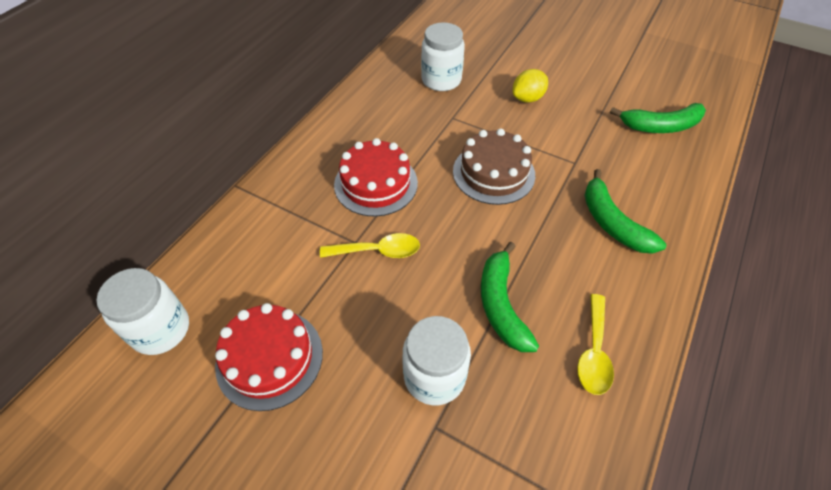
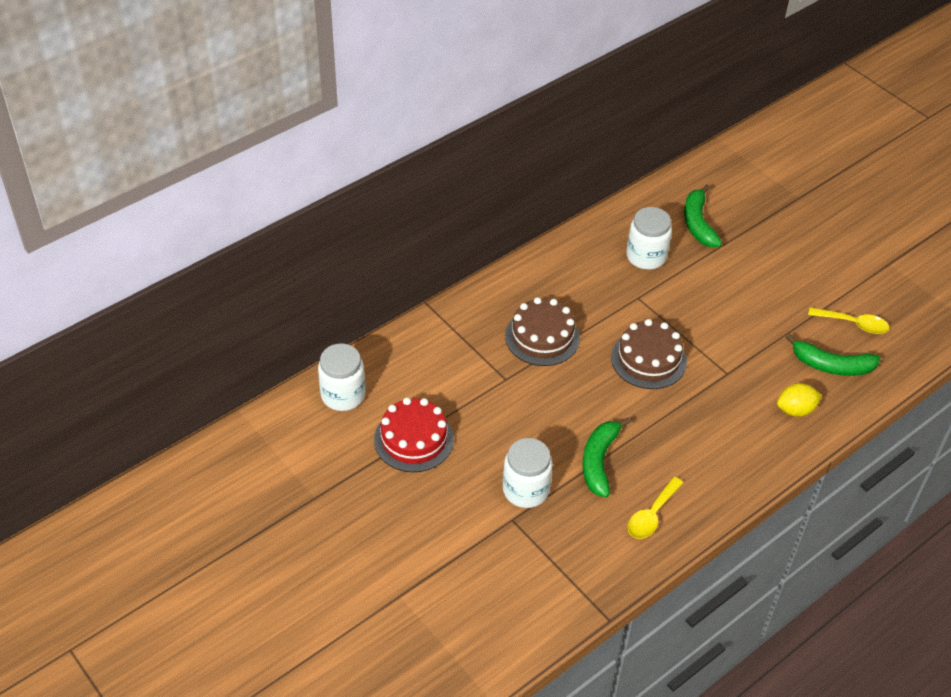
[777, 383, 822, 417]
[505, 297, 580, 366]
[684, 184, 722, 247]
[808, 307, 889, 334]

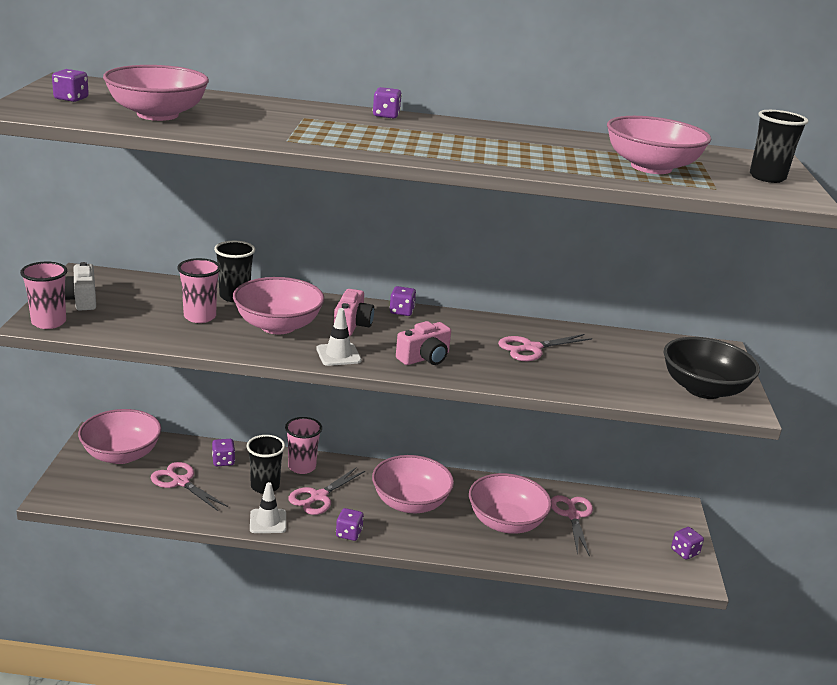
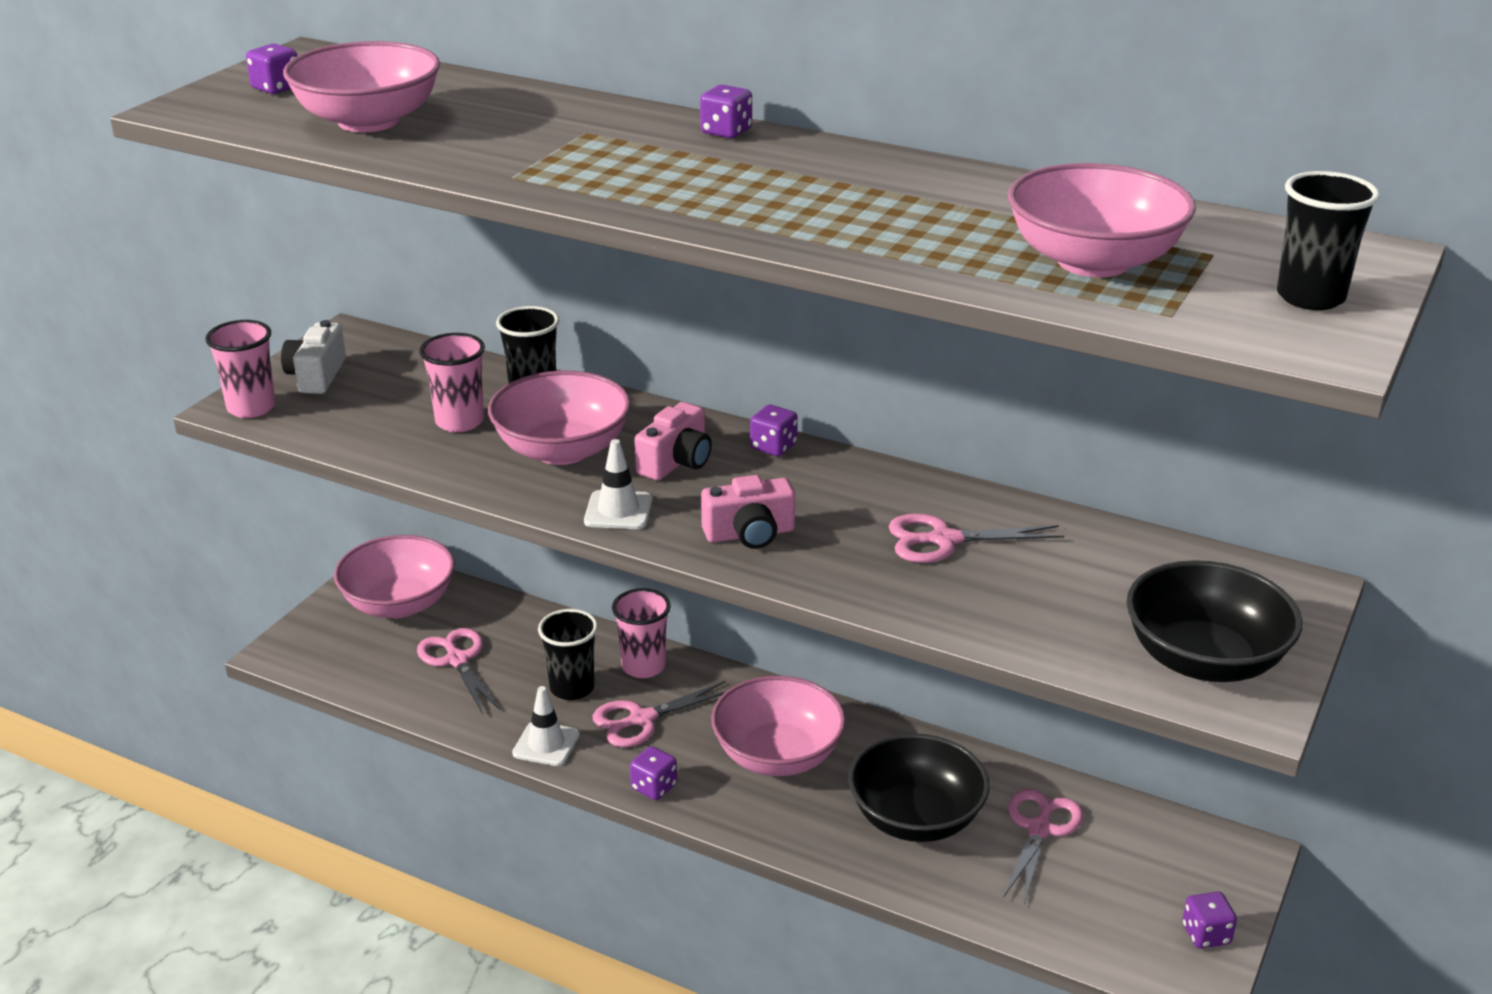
[212, 439, 235, 466] (first image)
[848, 733, 990, 842]

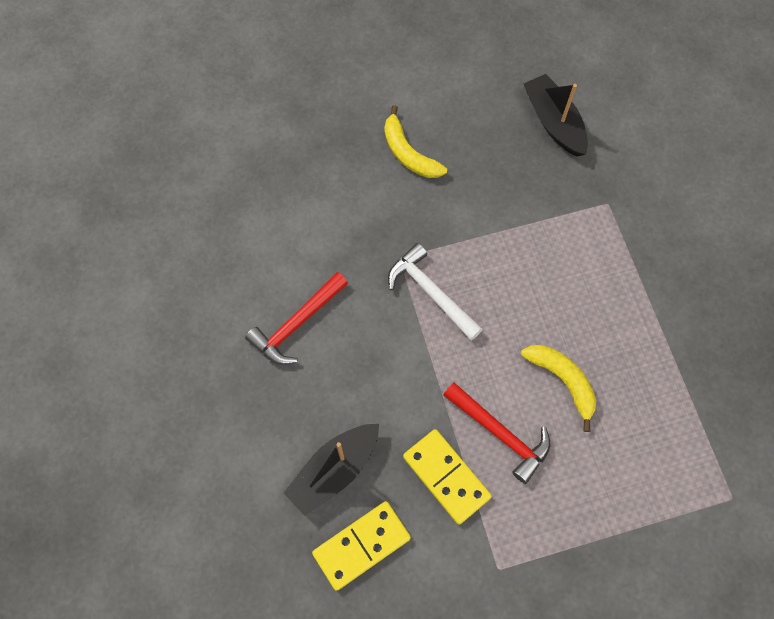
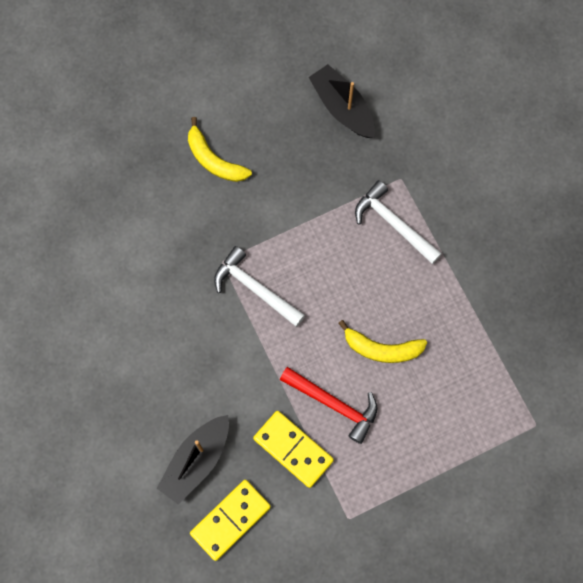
[245, 272, 348, 365] (first image)
[338, 320, 427, 363]
[355, 180, 442, 264]

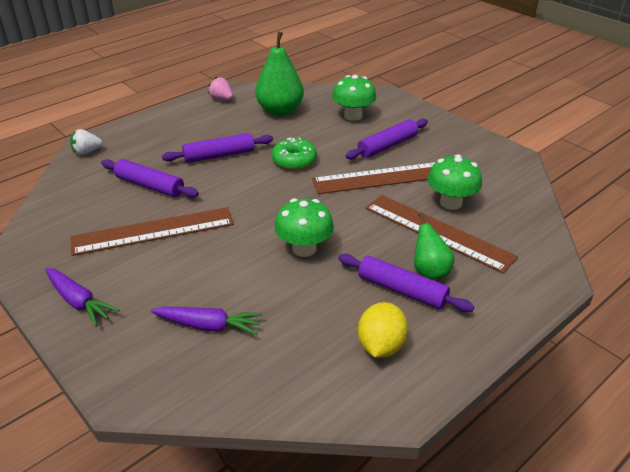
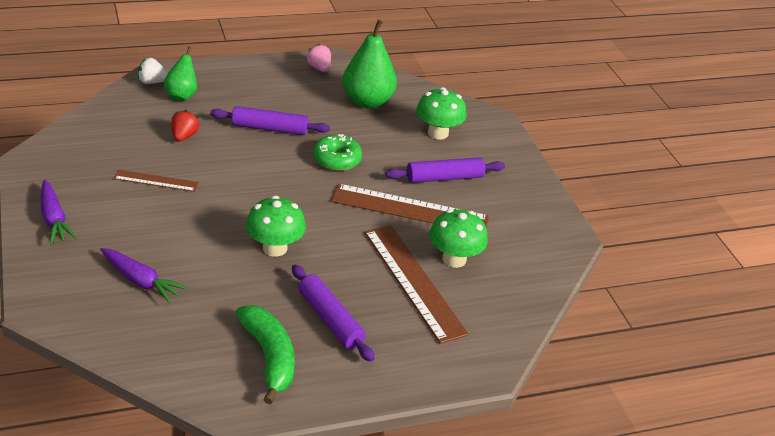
[171, 110, 200, 141]
[114, 170, 199, 192]
[164, 46, 197, 101]
[236, 305, 295, 404]

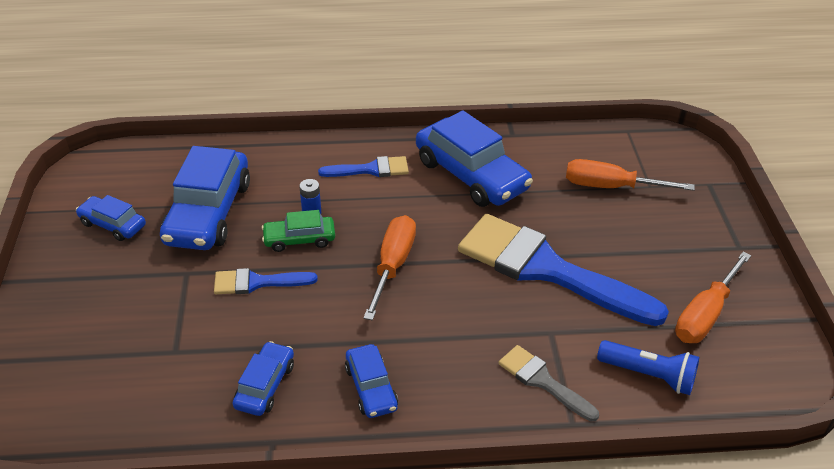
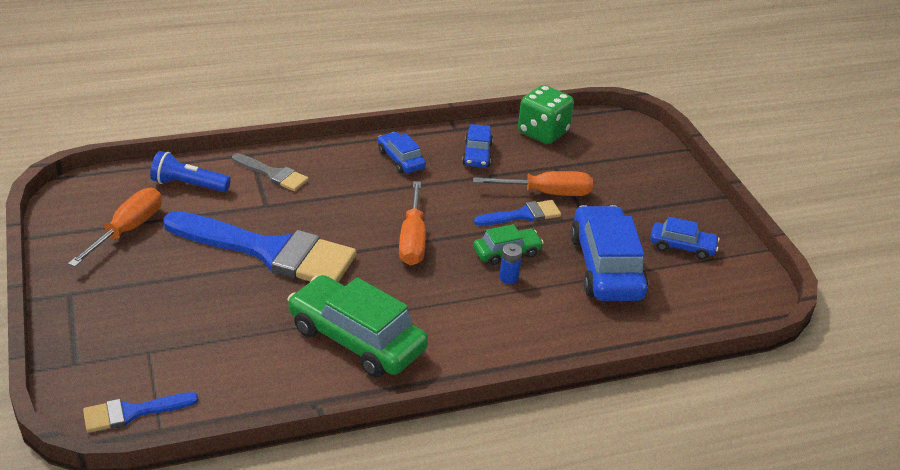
[288, 275, 428, 377]
[83, 392, 199, 433]
[473, 171, 593, 196]
[518, 85, 574, 144]

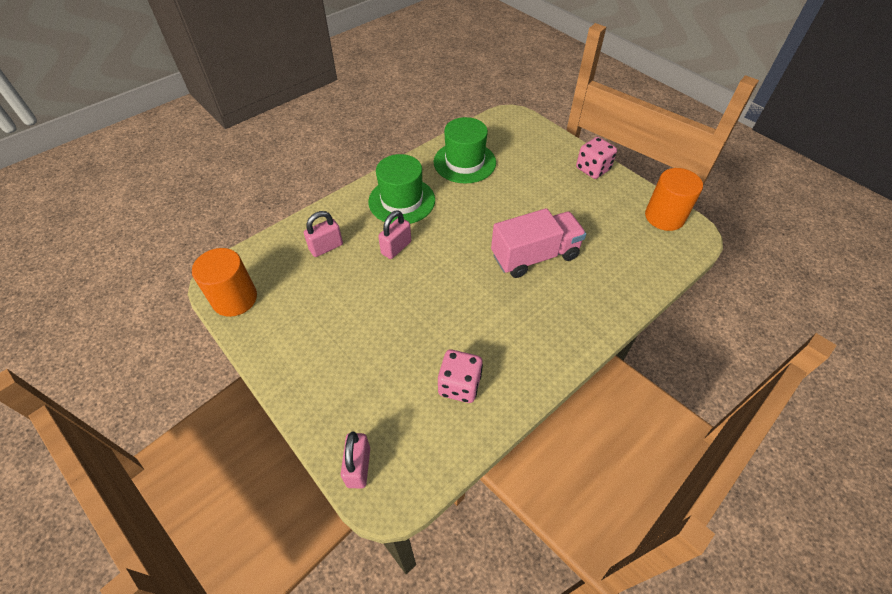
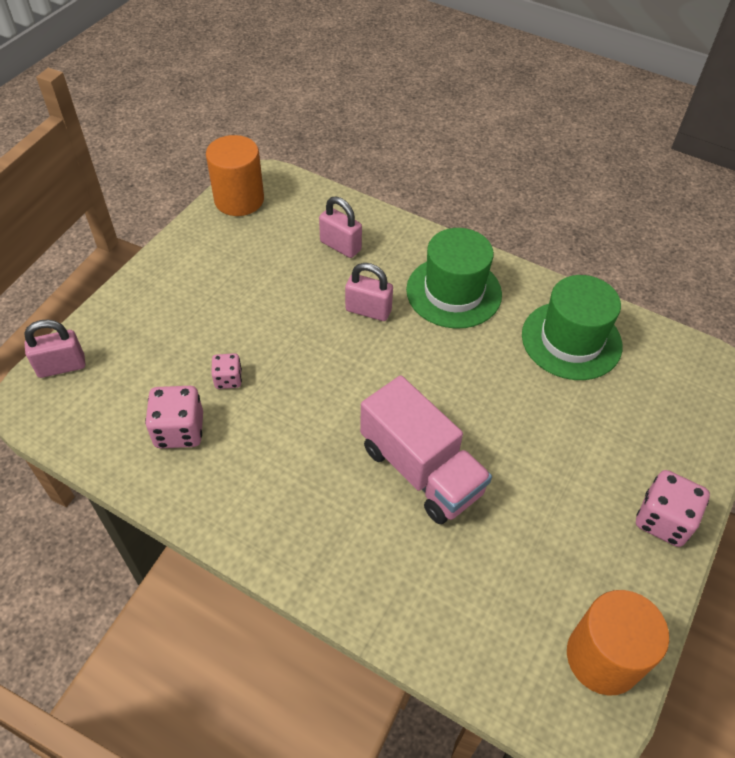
[211, 353, 242, 389]

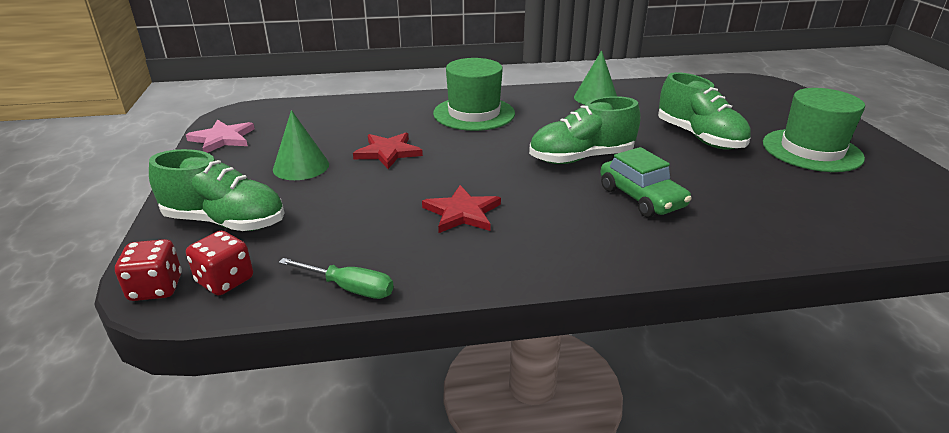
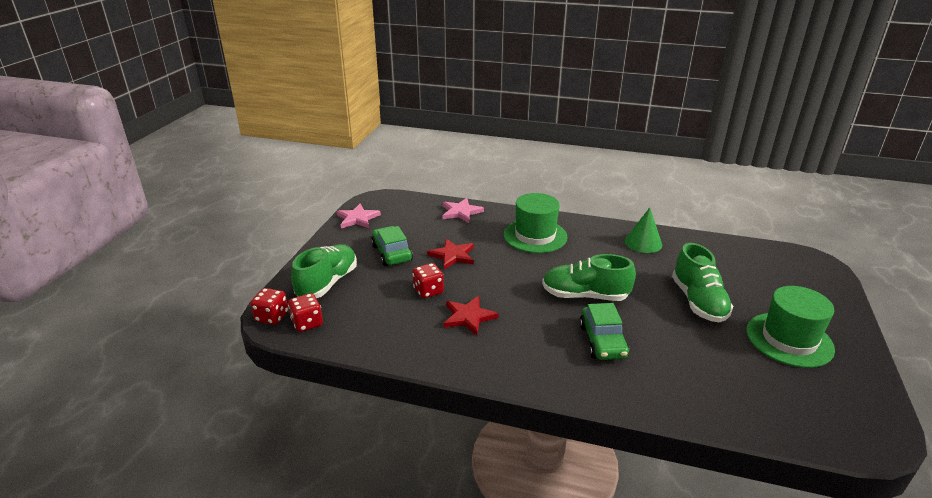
[371, 226, 413, 266]
[291, 244, 357, 298]
[278, 258, 394, 299] (first image)
[442, 198, 484, 223]
[412, 263, 444, 298]

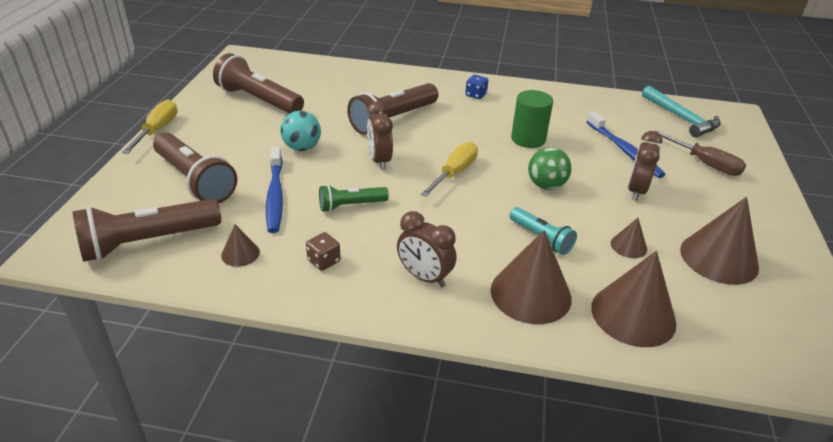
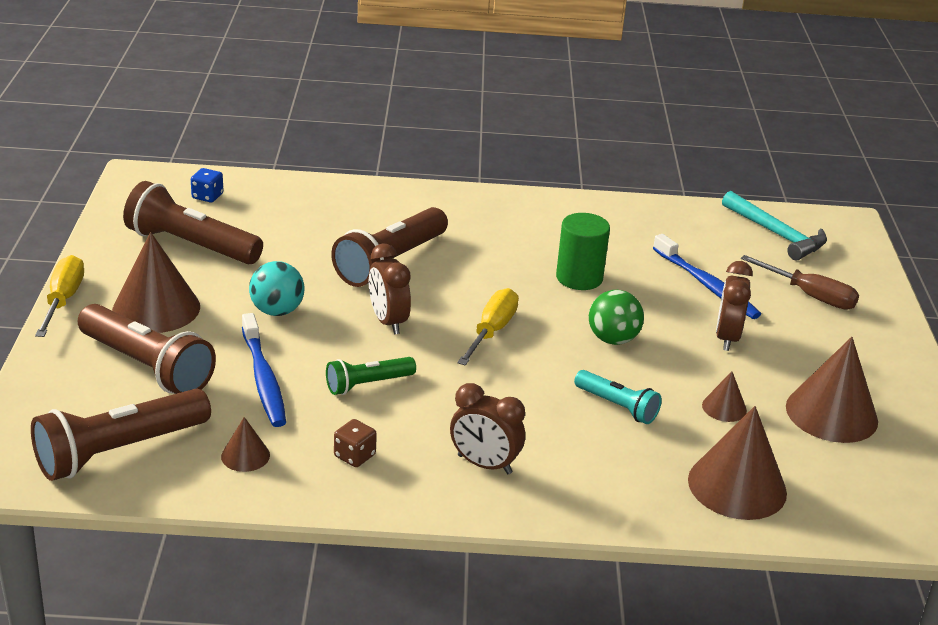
[191, 168, 223, 202]
[112, 232, 200, 333]

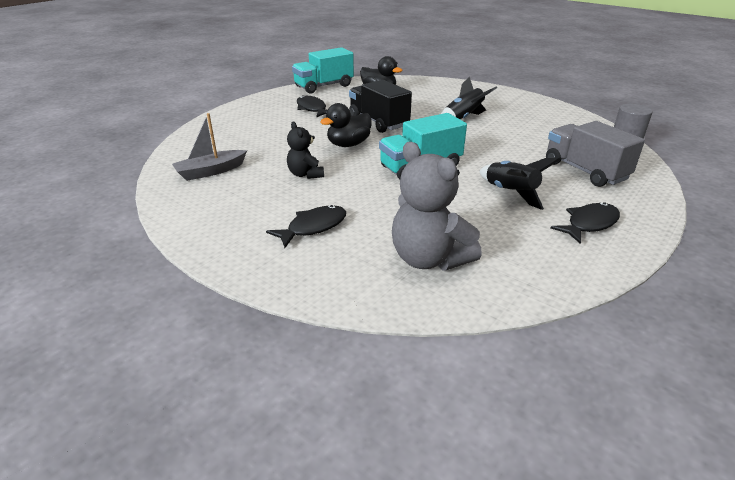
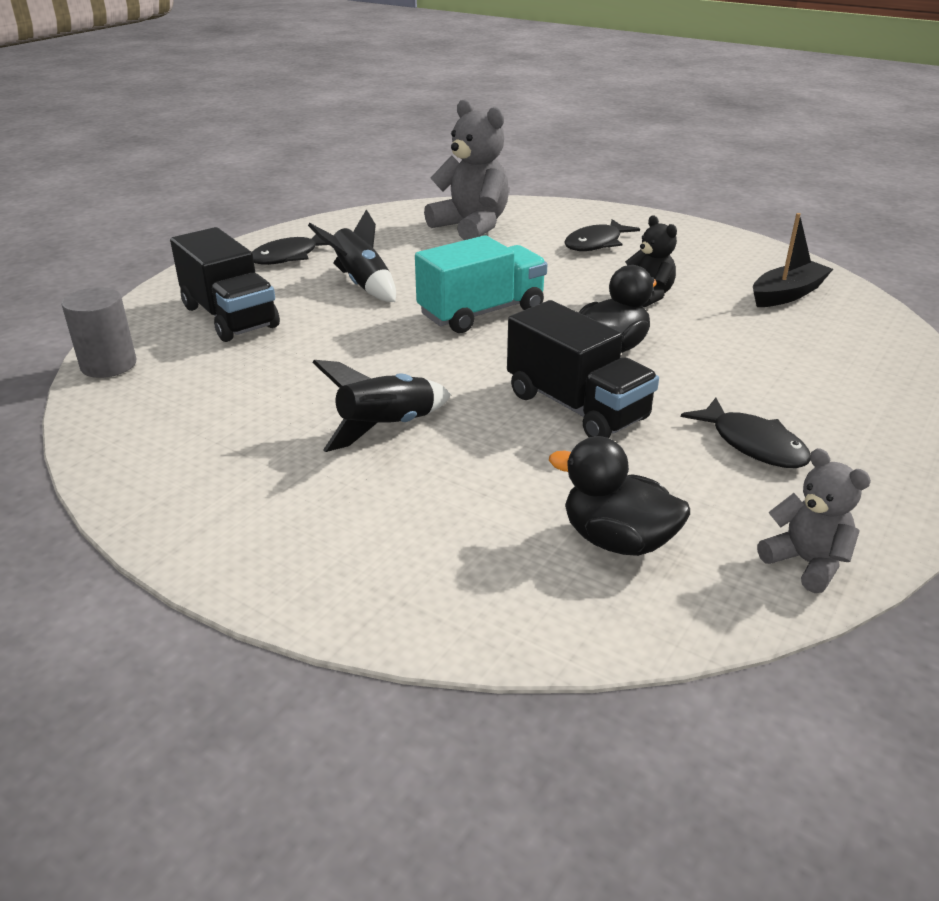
[757, 448, 871, 593]
[753, 213, 833, 307]
[170, 227, 280, 342]

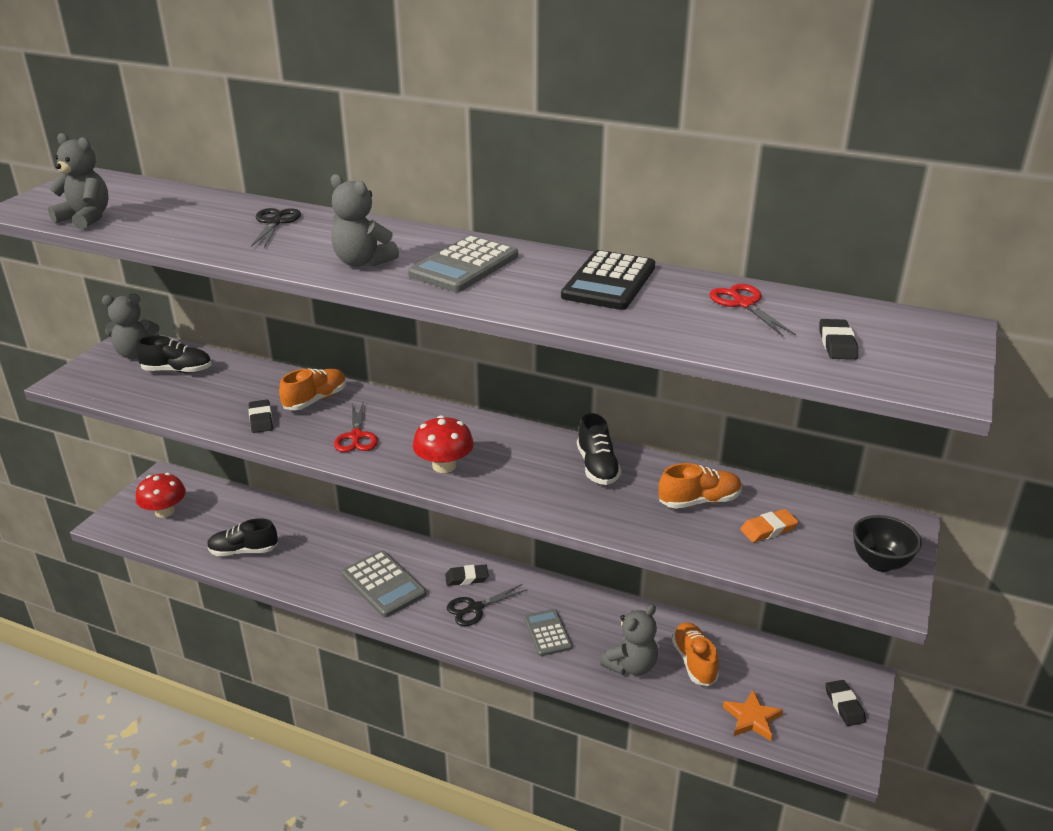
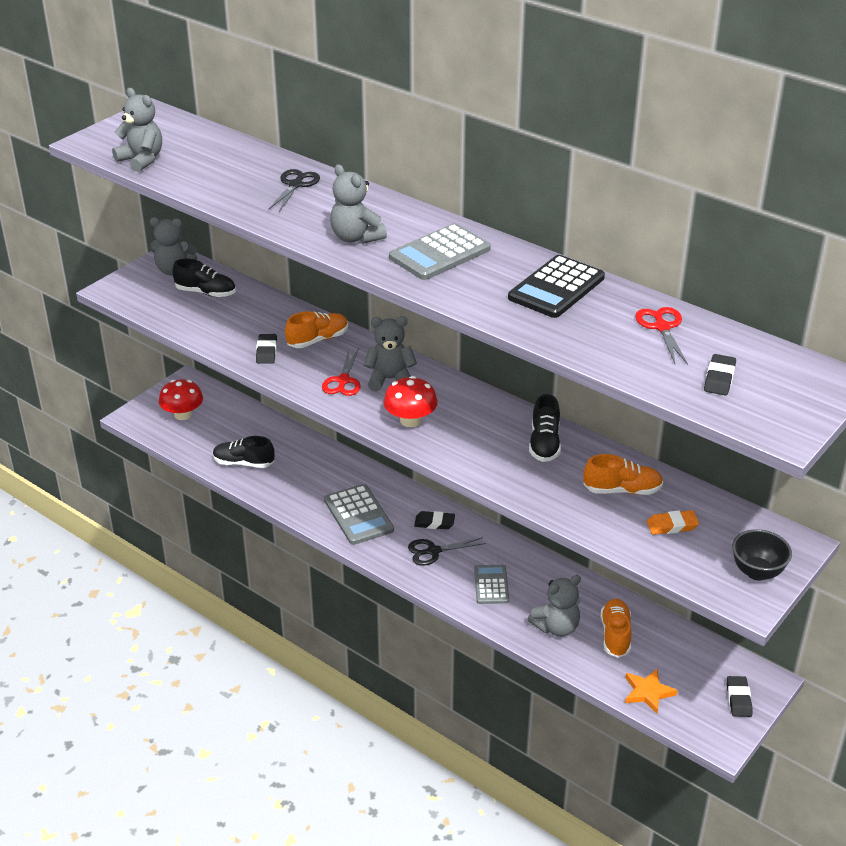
[364, 316, 417, 392]

